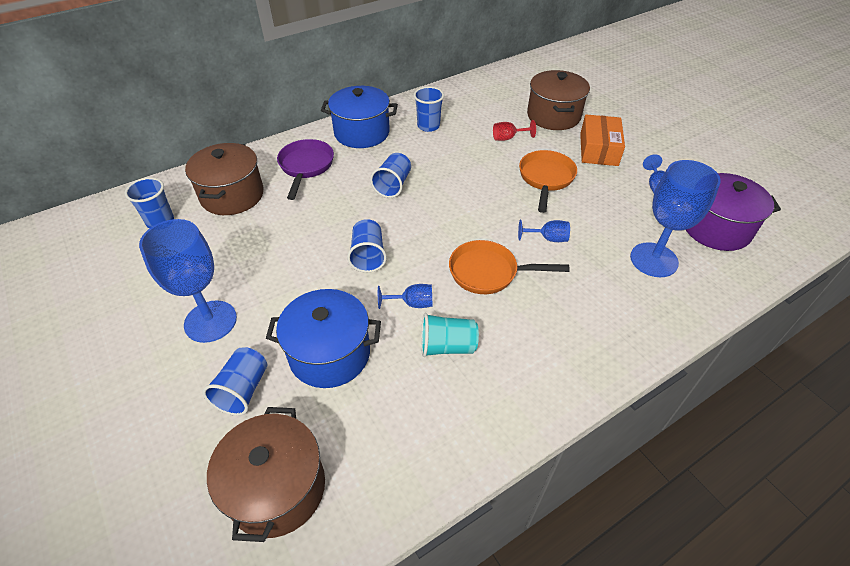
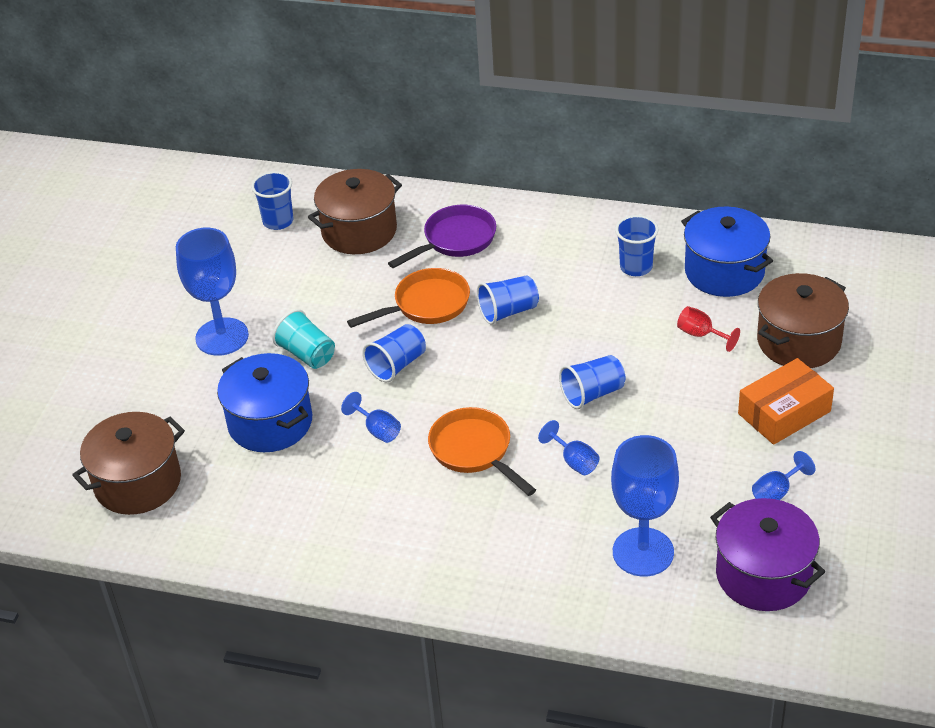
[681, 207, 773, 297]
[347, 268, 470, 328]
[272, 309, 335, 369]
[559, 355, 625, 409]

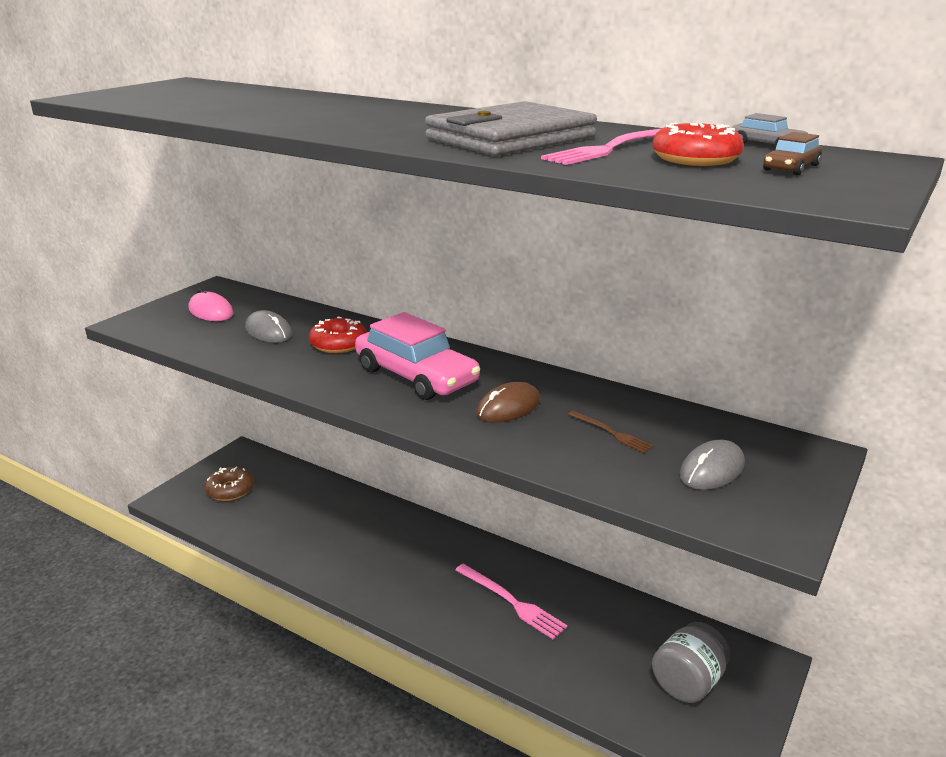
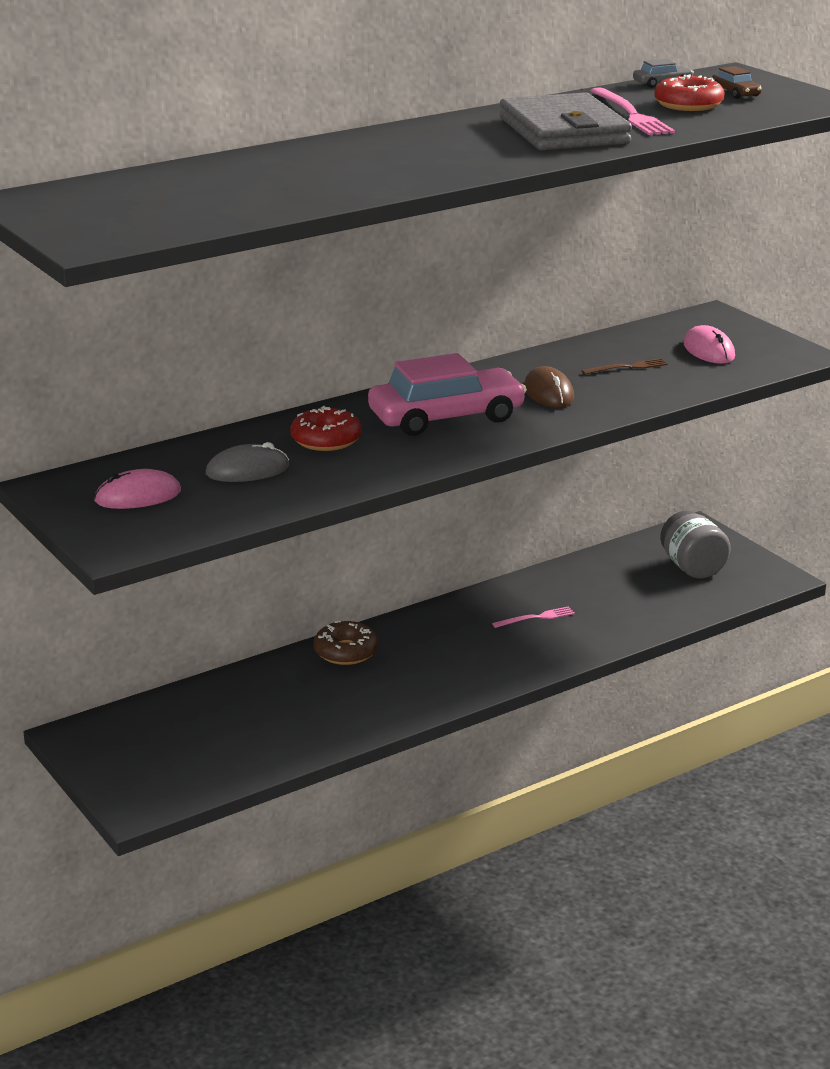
[683, 325, 735, 364]
[314, 621, 379, 665]
[492, 606, 575, 628]

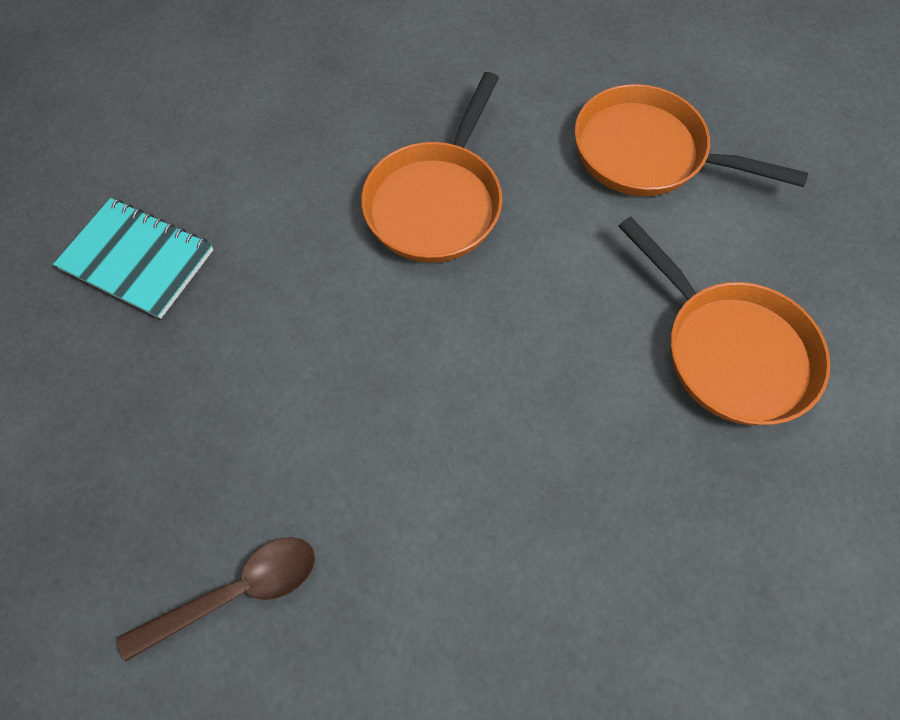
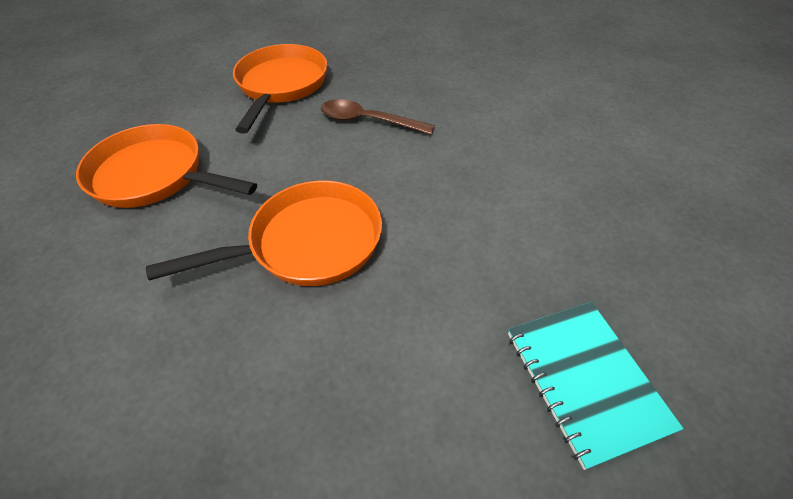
[76, 124, 257, 208]
[321, 99, 435, 135]

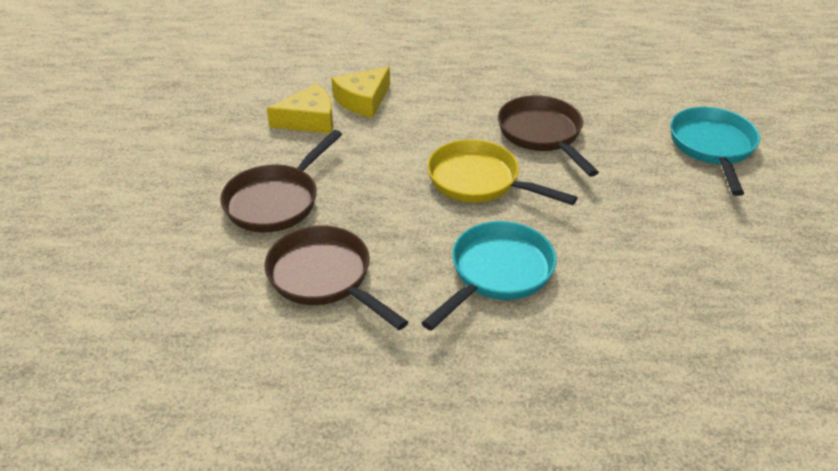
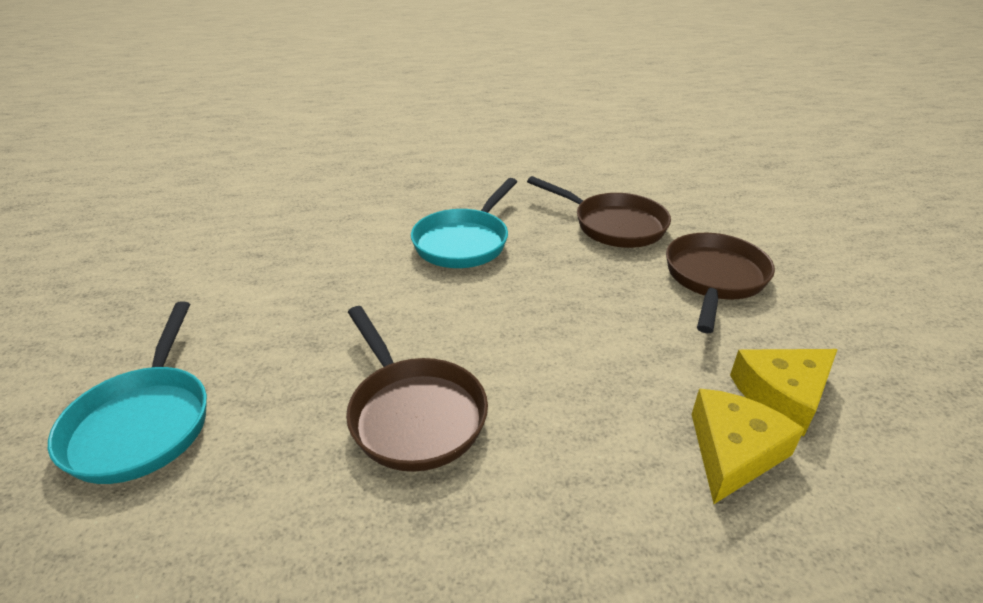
[427, 139, 578, 205] (first image)

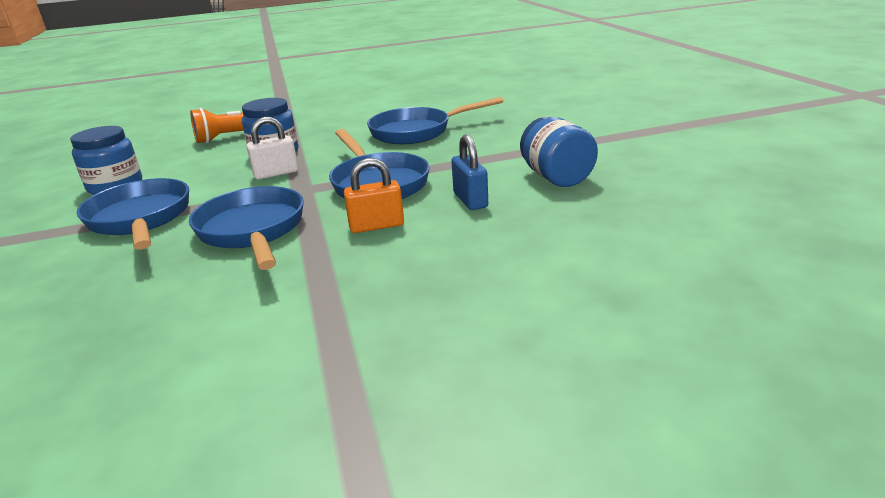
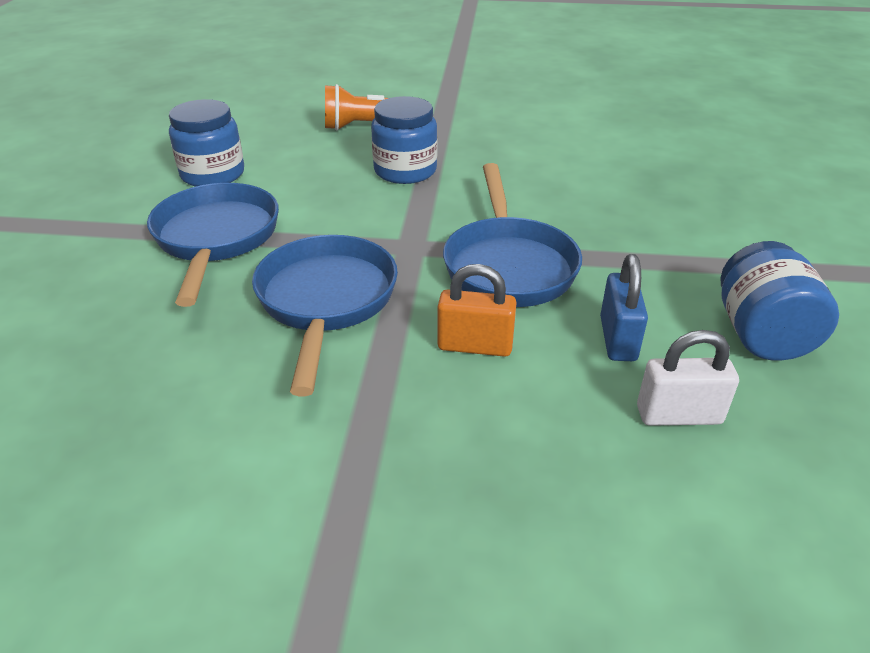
[367, 97, 503, 144] (first image)
[637, 330, 739, 426]

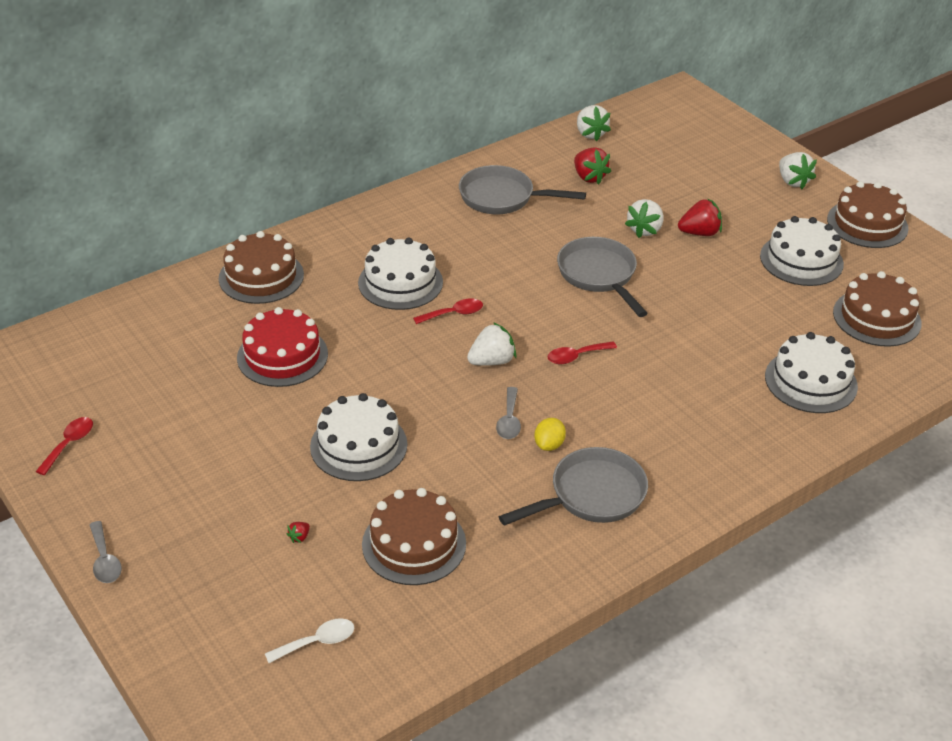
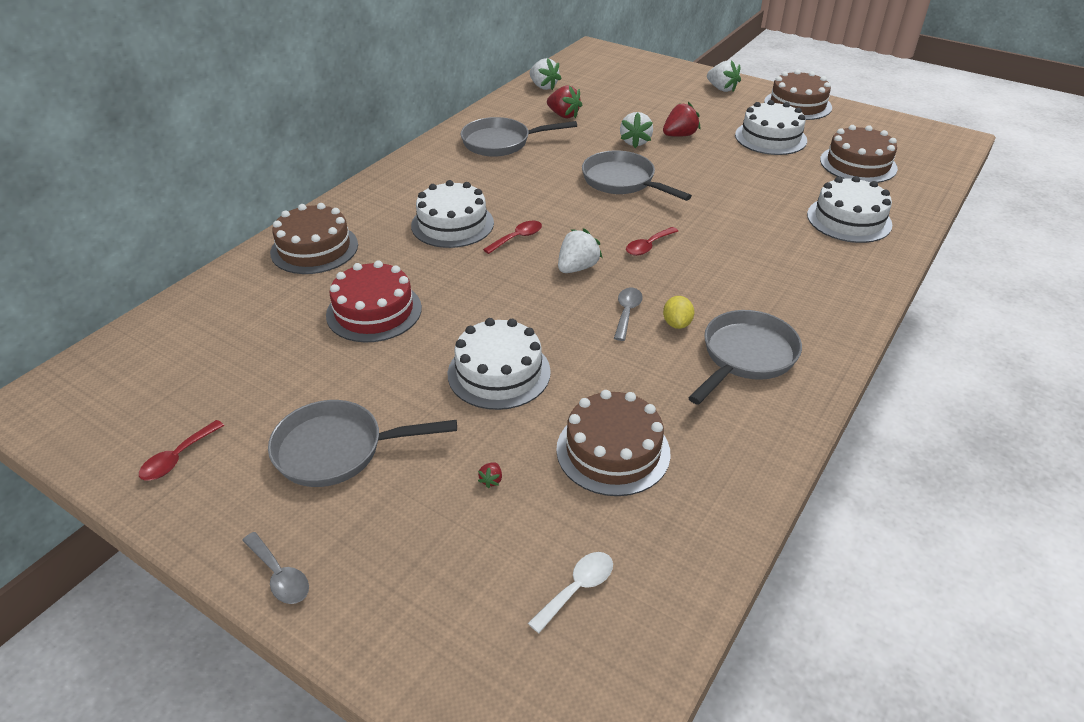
[614, 288, 643, 341]
[139, 420, 224, 481]
[268, 400, 457, 487]

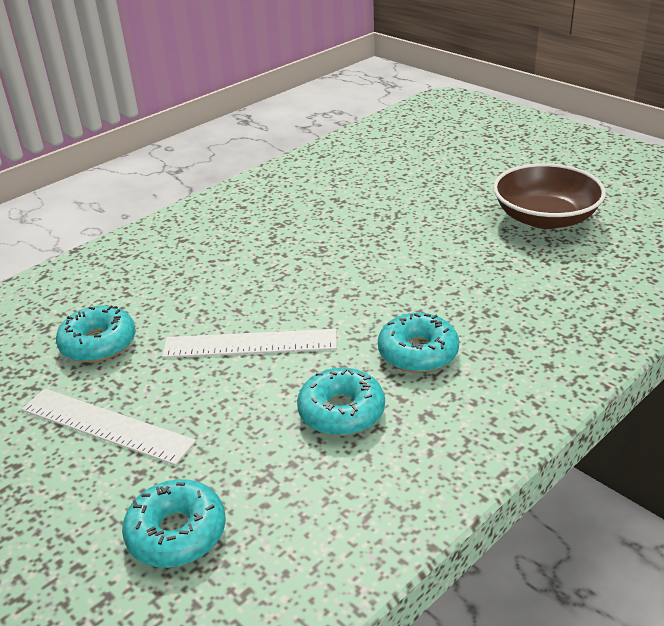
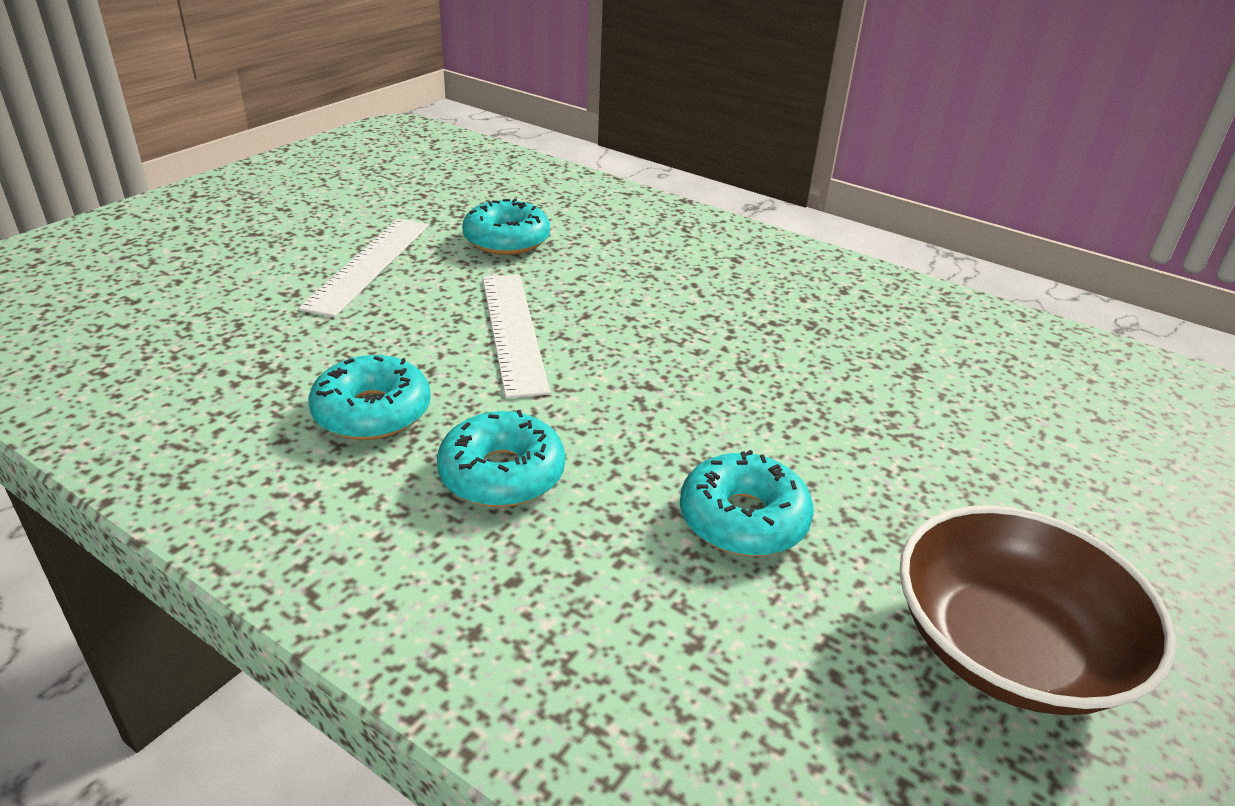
[680, 450, 814, 556]

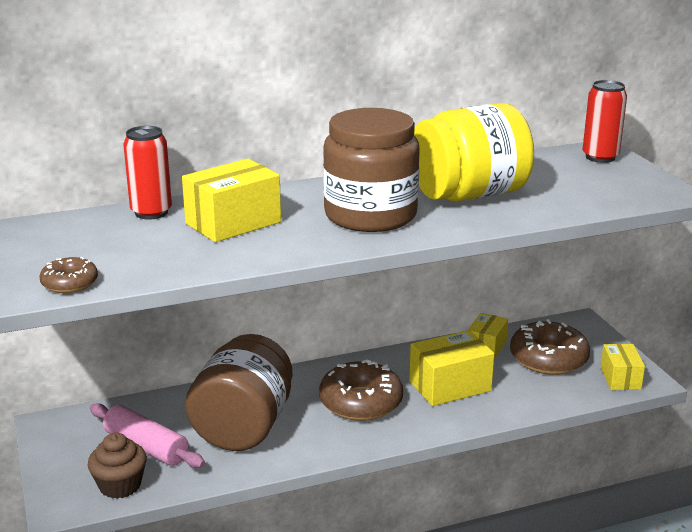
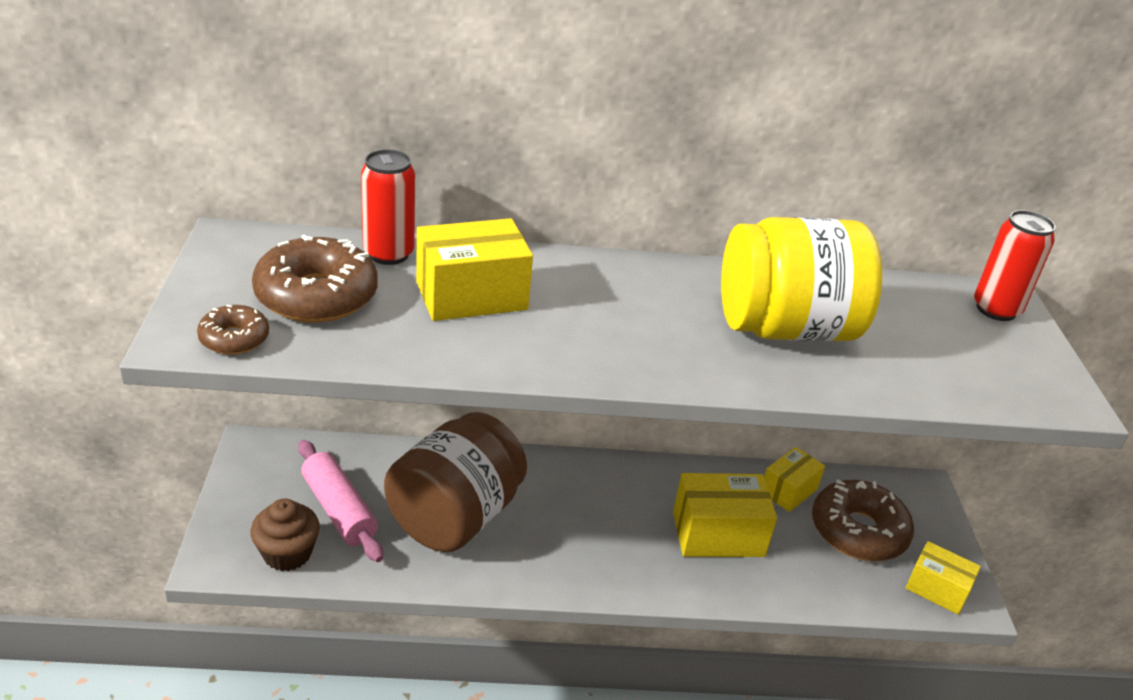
[323, 108, 420, 232] (first image)
[906, 541, 981, 615]
[252, 234, 378, 322]

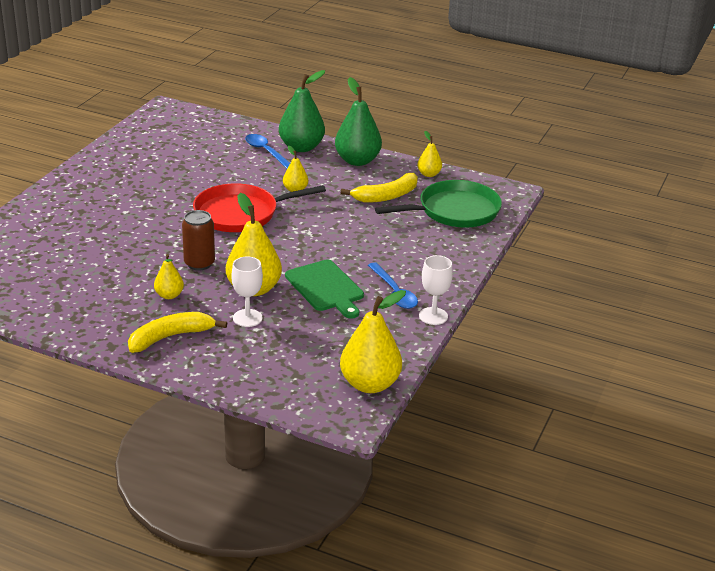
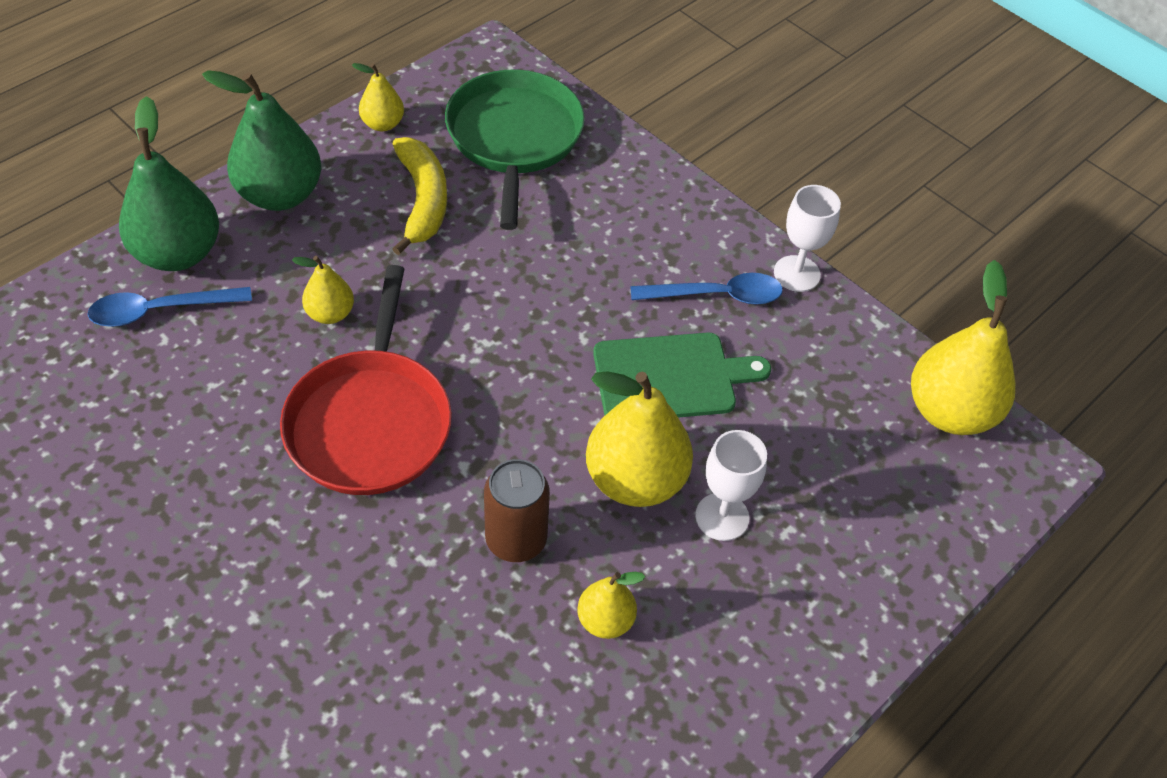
[128, 312, 227, 353] (first image)

